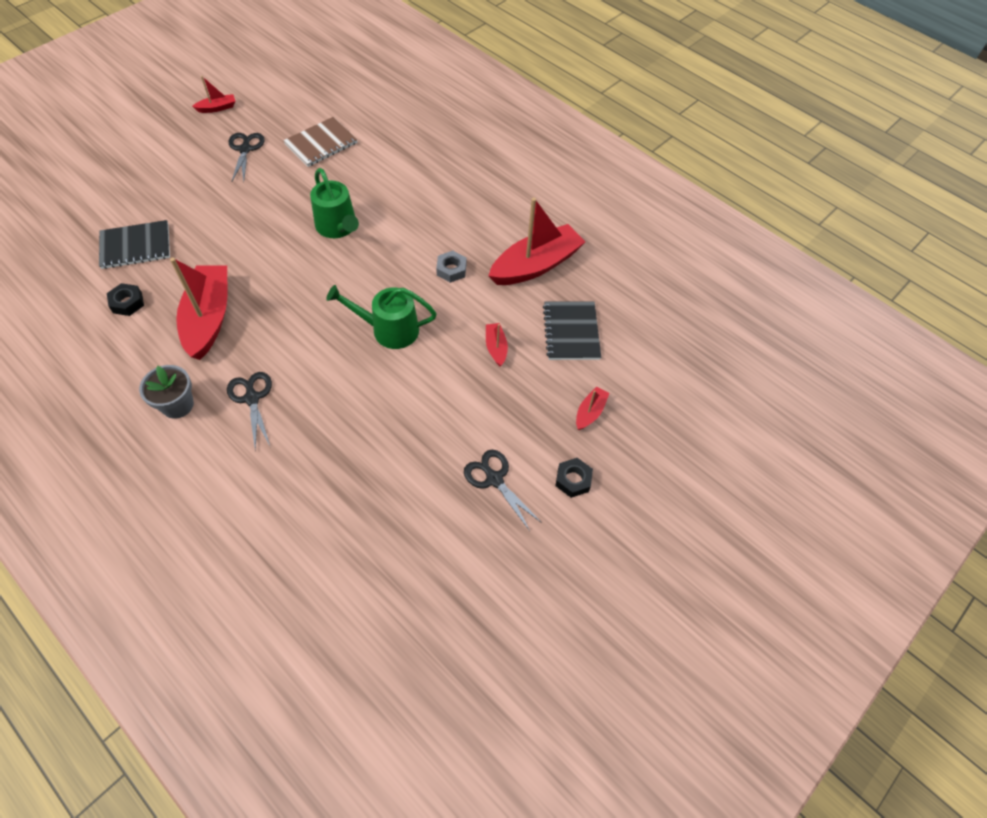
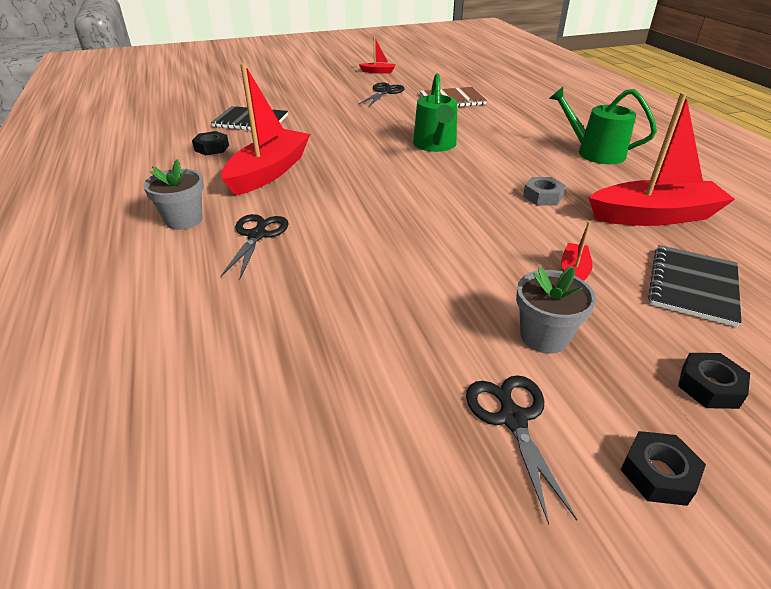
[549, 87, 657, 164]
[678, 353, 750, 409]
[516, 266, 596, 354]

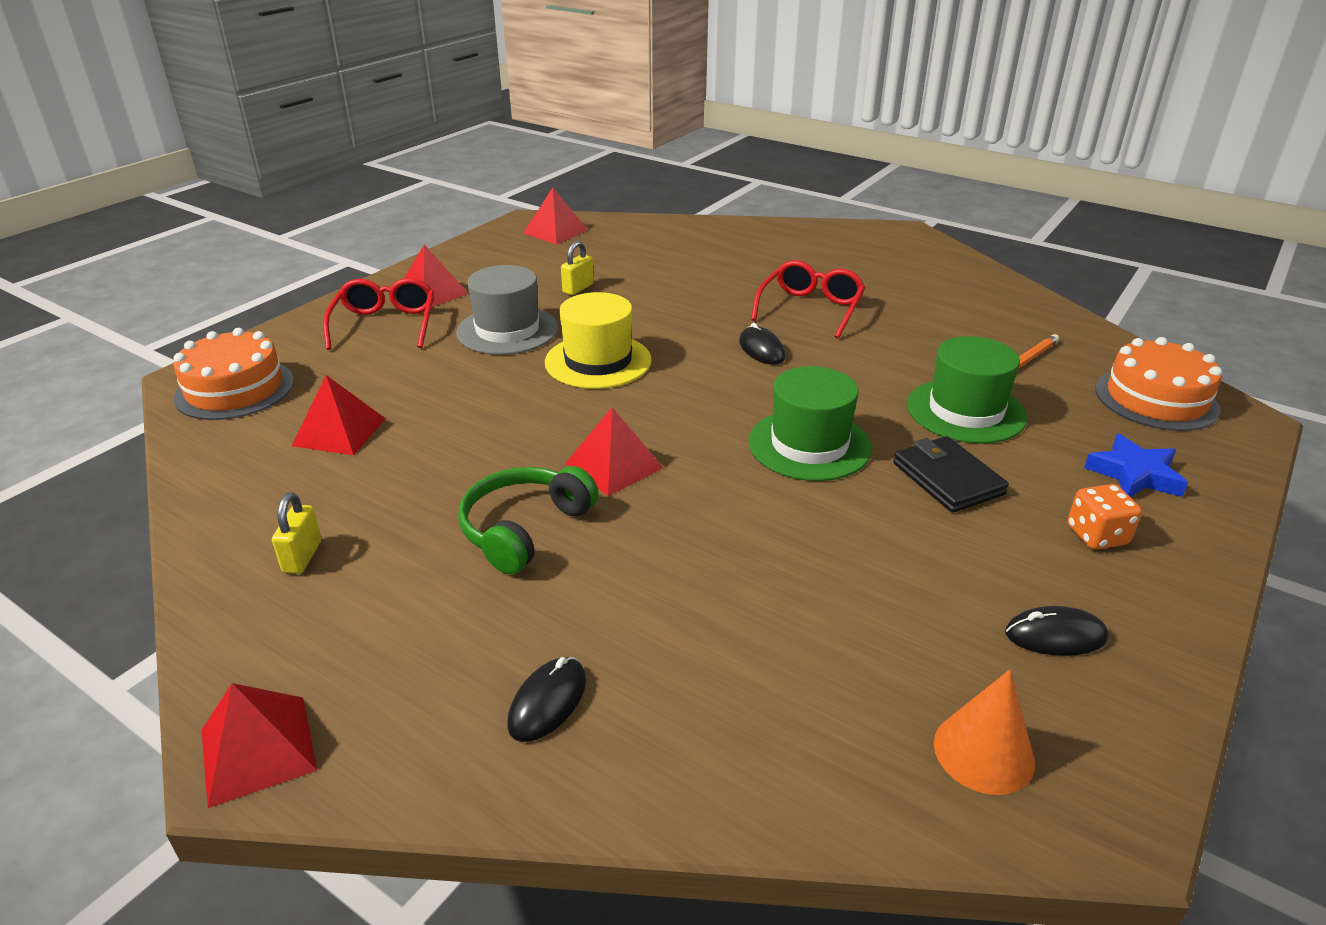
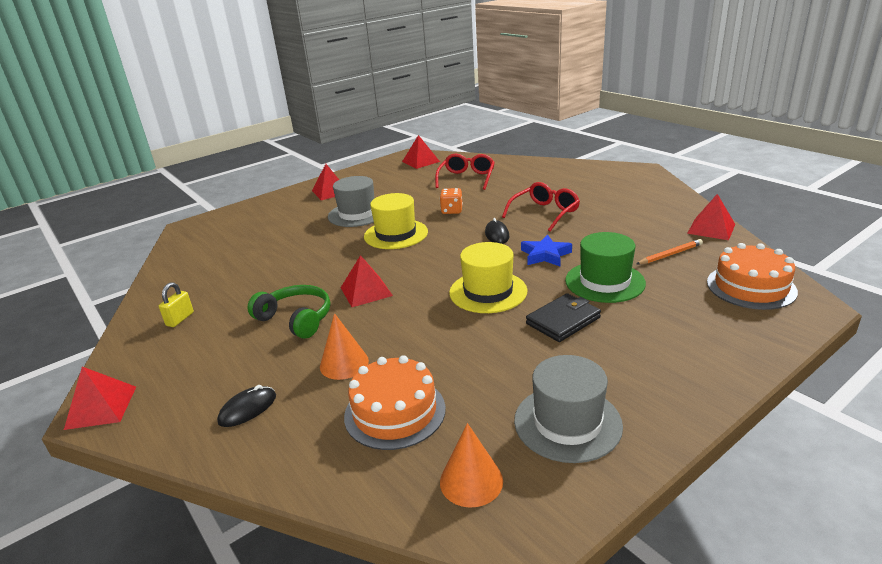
[561, 241, 594, 295] (first image)
[435, 154, 495, 190]
[344, 355, 446, 450]
[449, 242, 527, 313]
[687, 194, 735, 240]
[521, 234, 572, 266]
[526, 293, 601, 342]
[247, 285, 330, 339]
[440, 188, 463, 214]
[514, 355, 623, 463]
[320, 313, 369, 380]

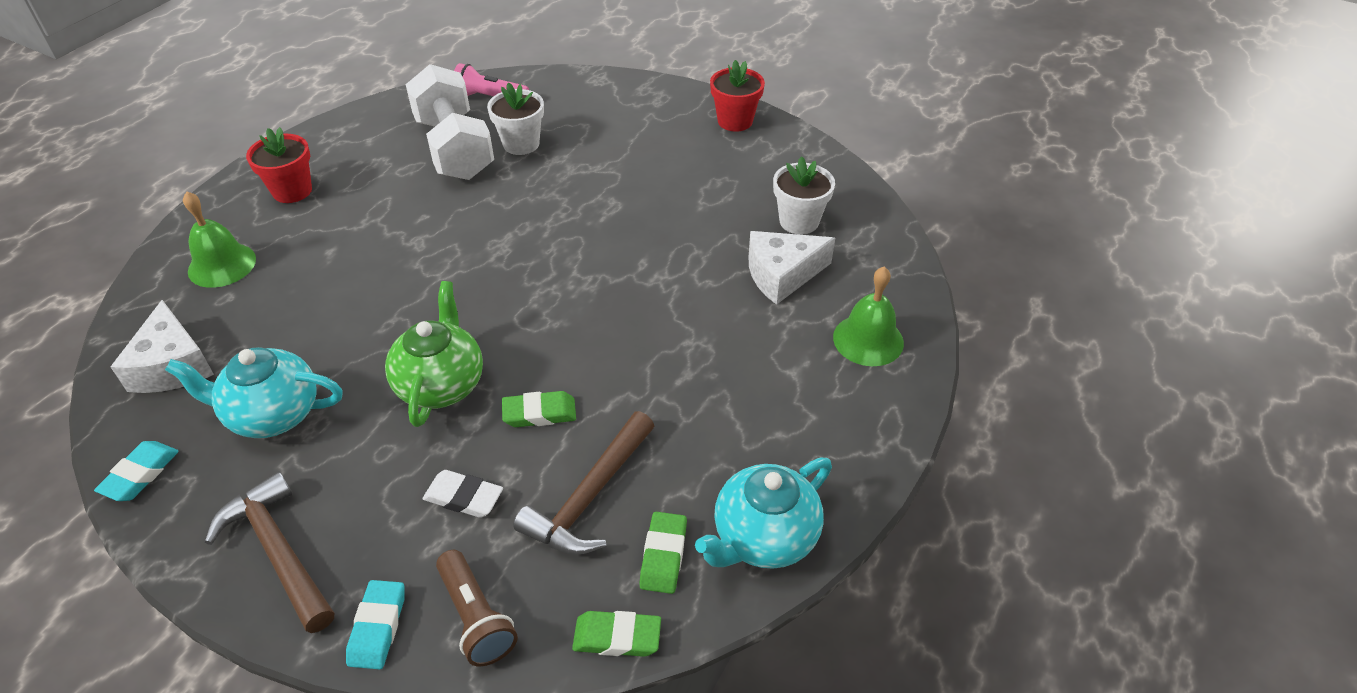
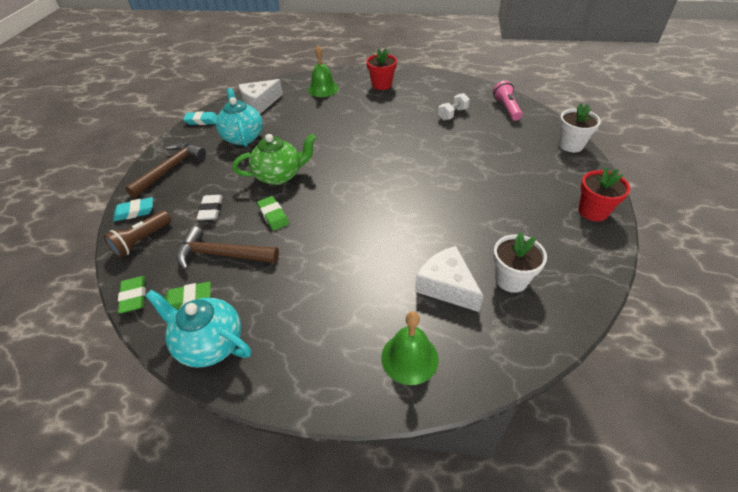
[438, 93, 470, 120]
[559, 103, 601, 152]

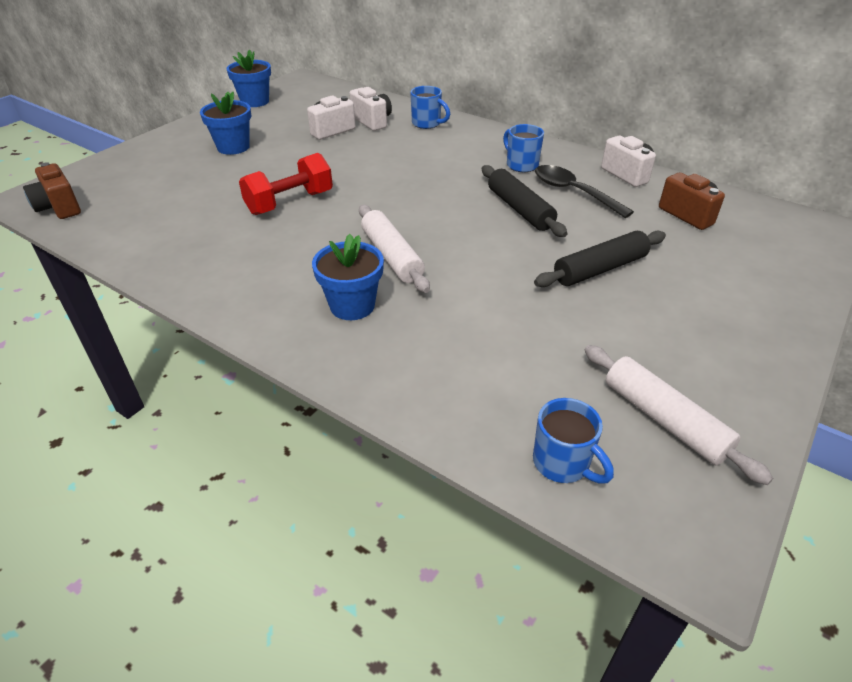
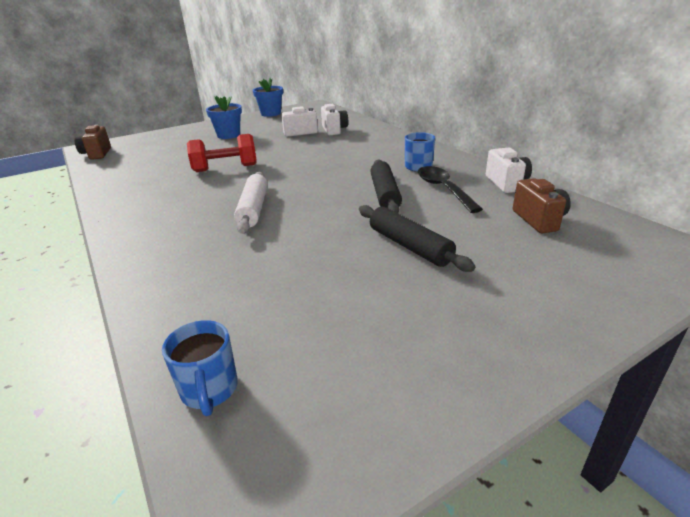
[410, 86, 450, 129] (first image)
[359, 205, 475, 272]
[312, 234, 384, 320] (first image)
[585, 345, 773, 485] (first image)

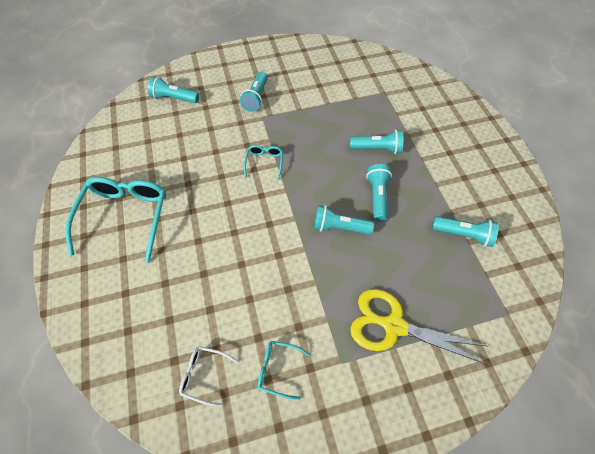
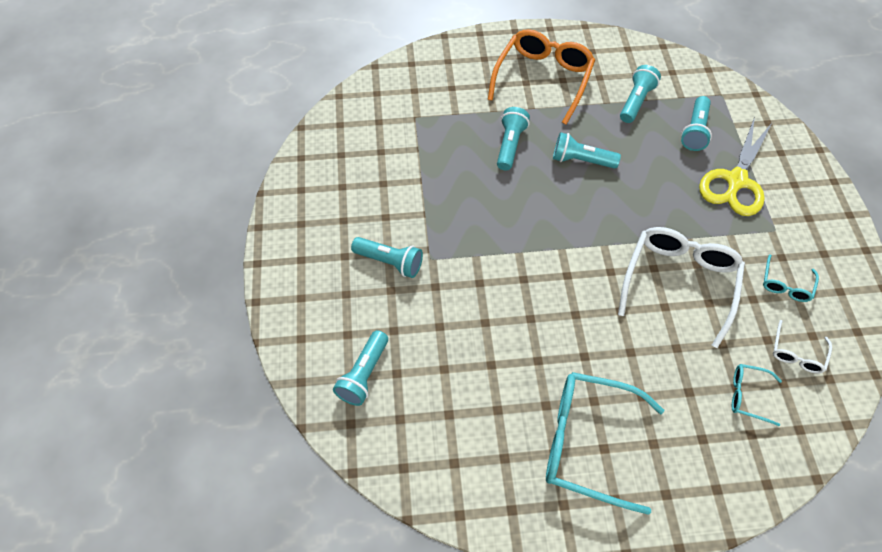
[732, 364, 782, 426]
[681, 96, 712, 151]
[488, 29, 595, 125]
[618, 227, 745, 348]

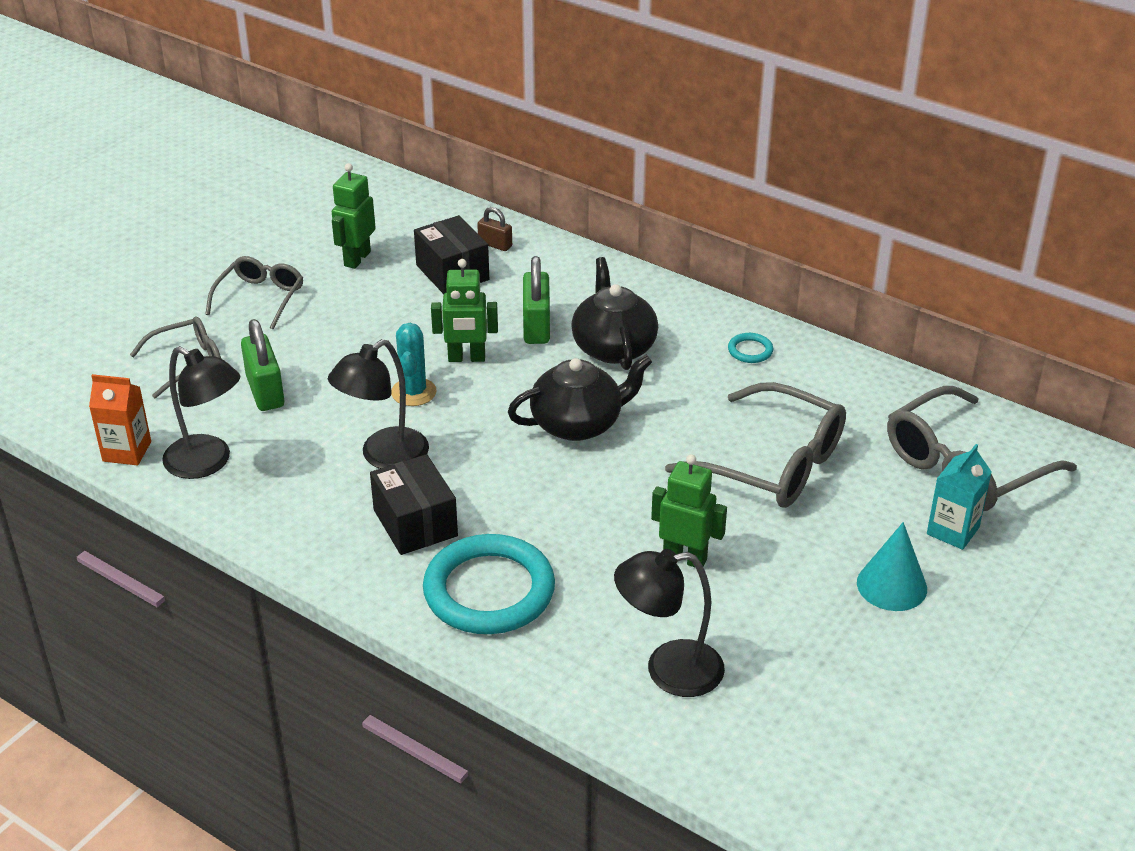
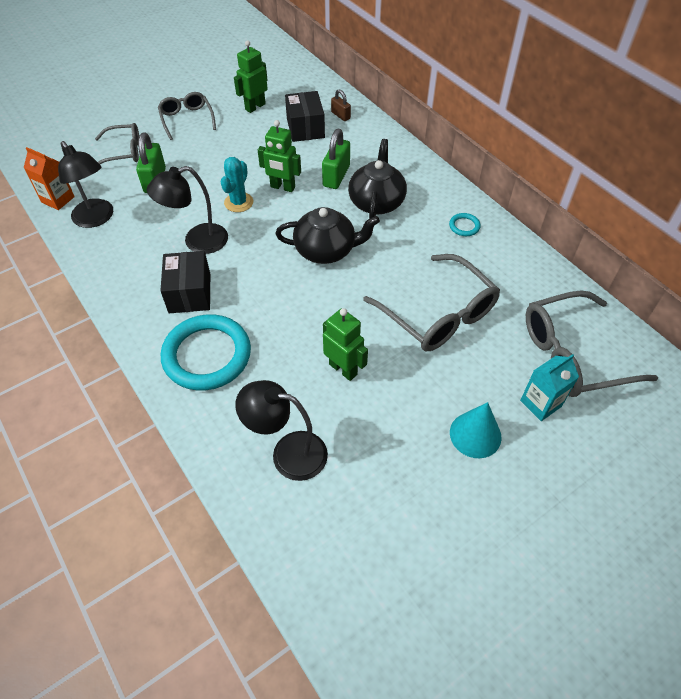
[158, 92, 216, 140]

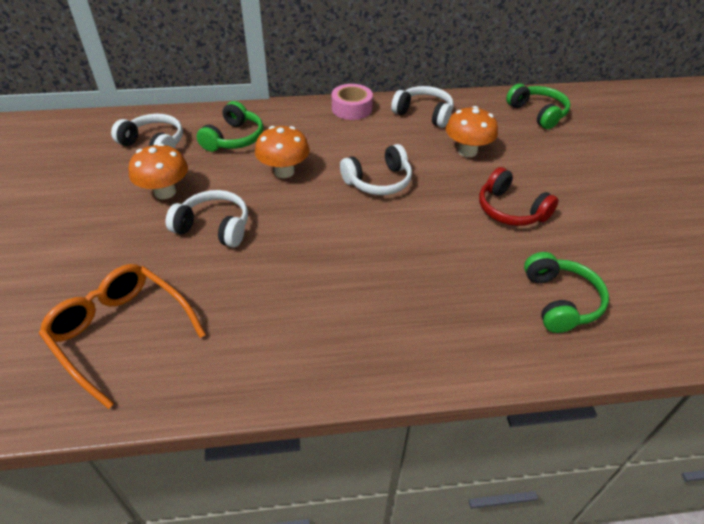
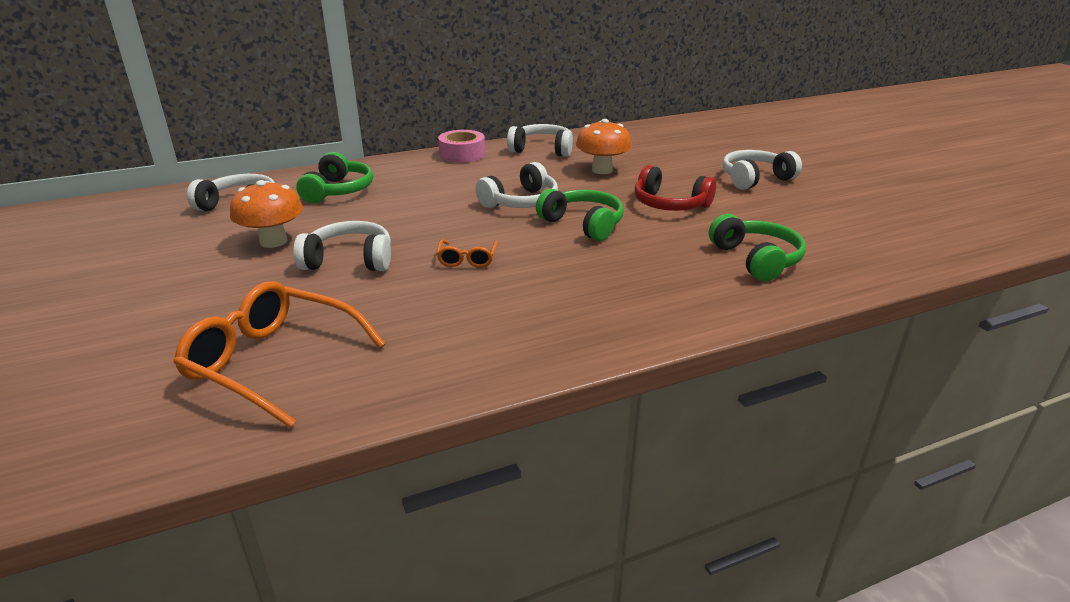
[536, 188, 623, 241]
[255, 126, 310, 178] (first image)
[723, 150, 802, 190]
[436, 239, 498, 268]

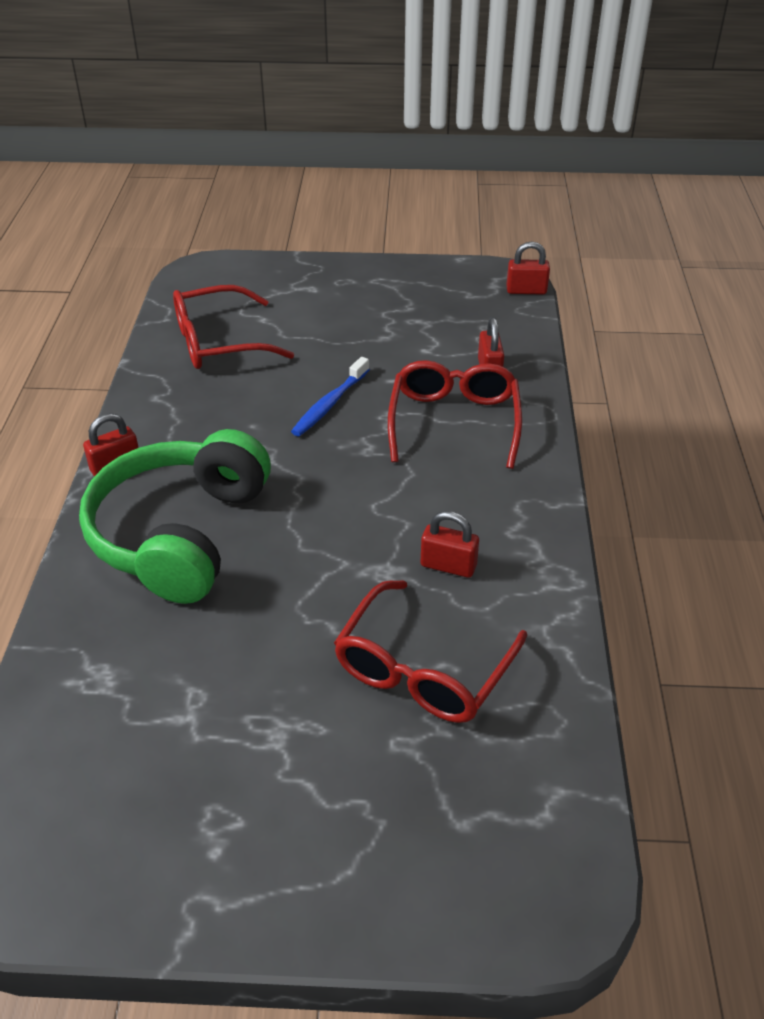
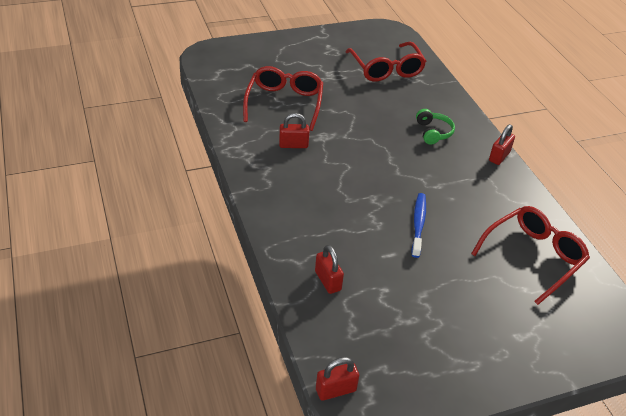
[345, 42, 426, 82]
[416, 109, 455, 144]

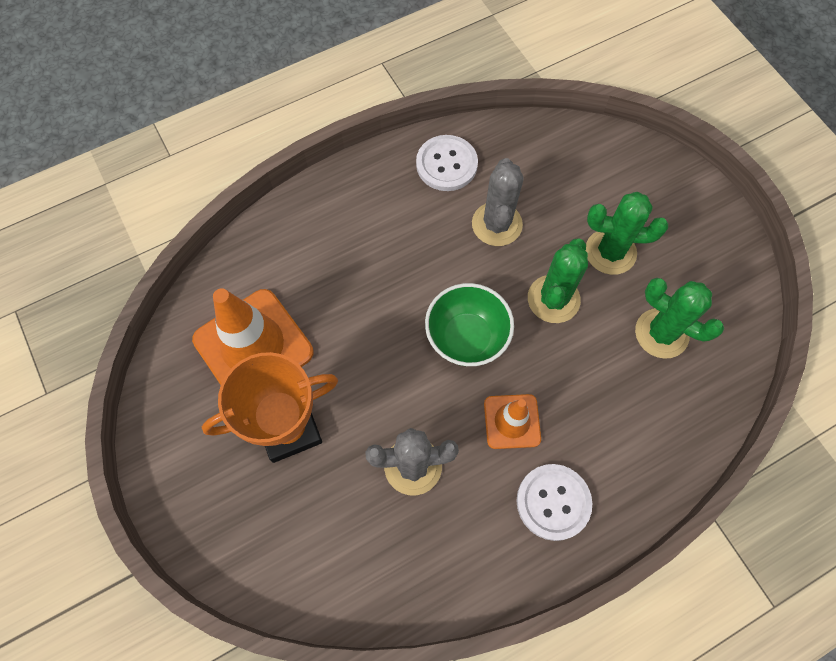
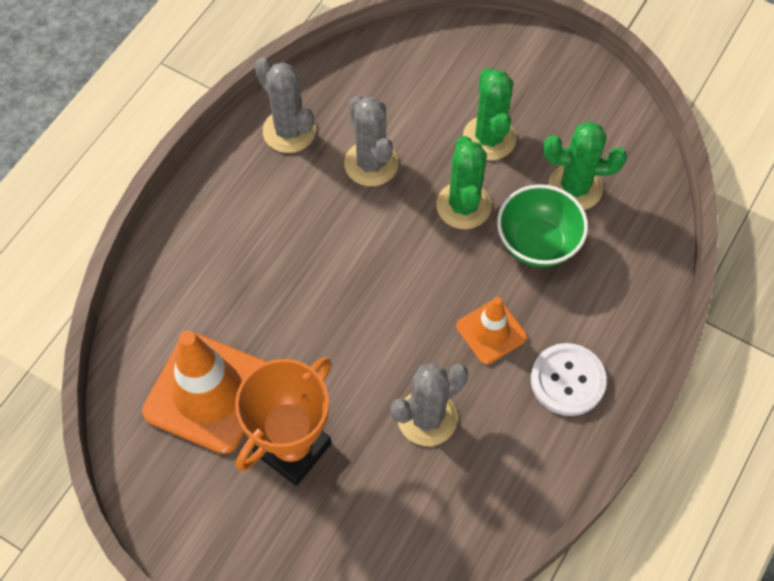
[255, 57, 316, 153]
[463, 68, 517, 160]
[497, 184, 588, 267]

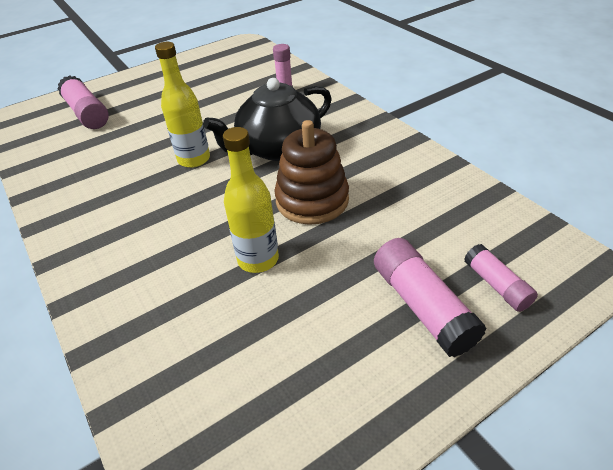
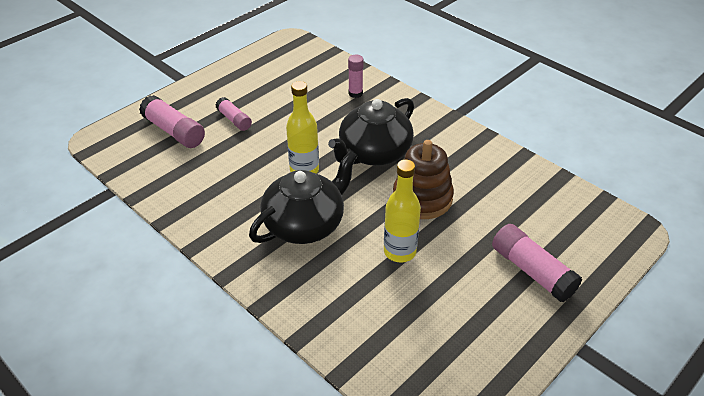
[216, 97, 252, 131]
[249, 150, 357, 244]

